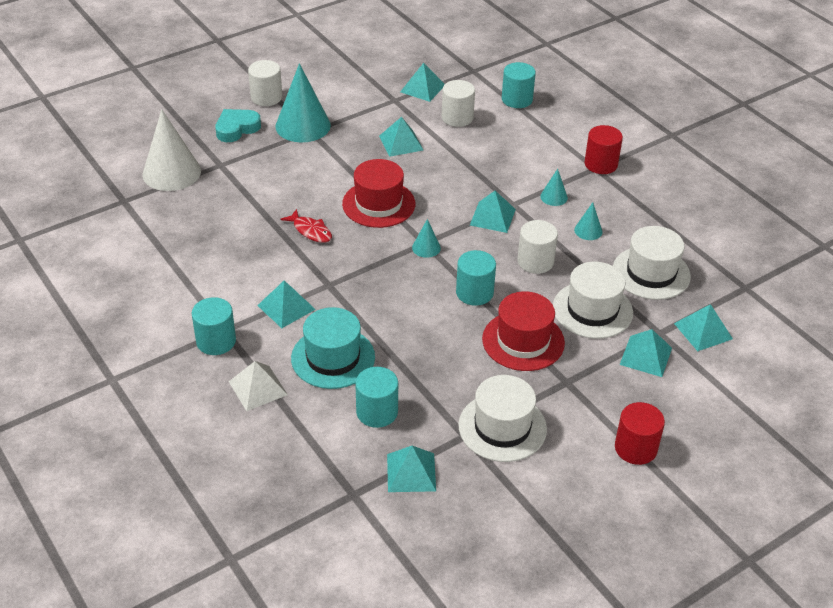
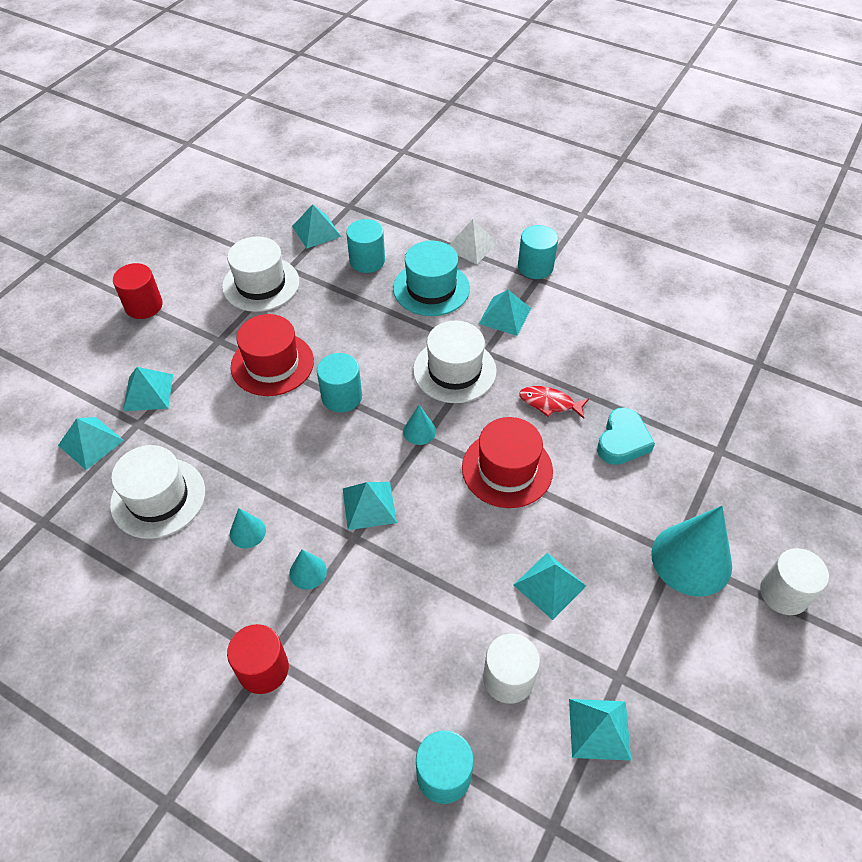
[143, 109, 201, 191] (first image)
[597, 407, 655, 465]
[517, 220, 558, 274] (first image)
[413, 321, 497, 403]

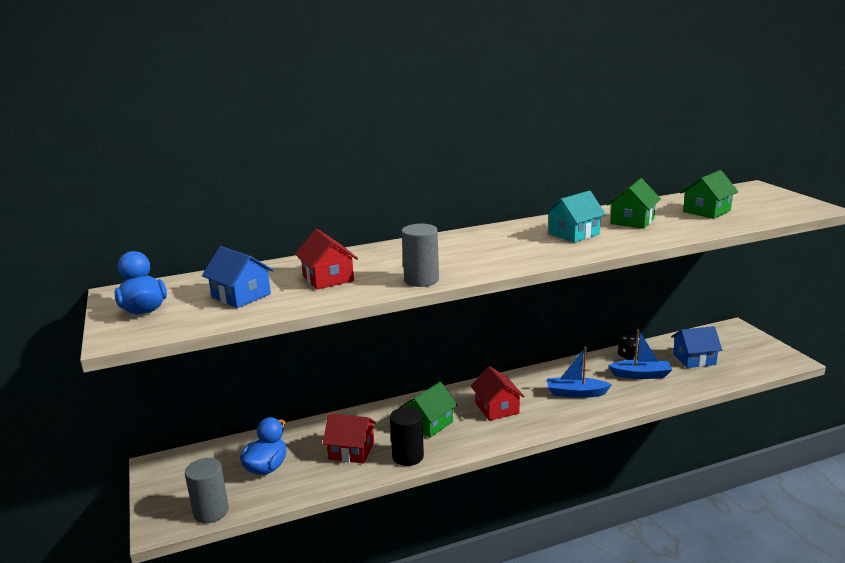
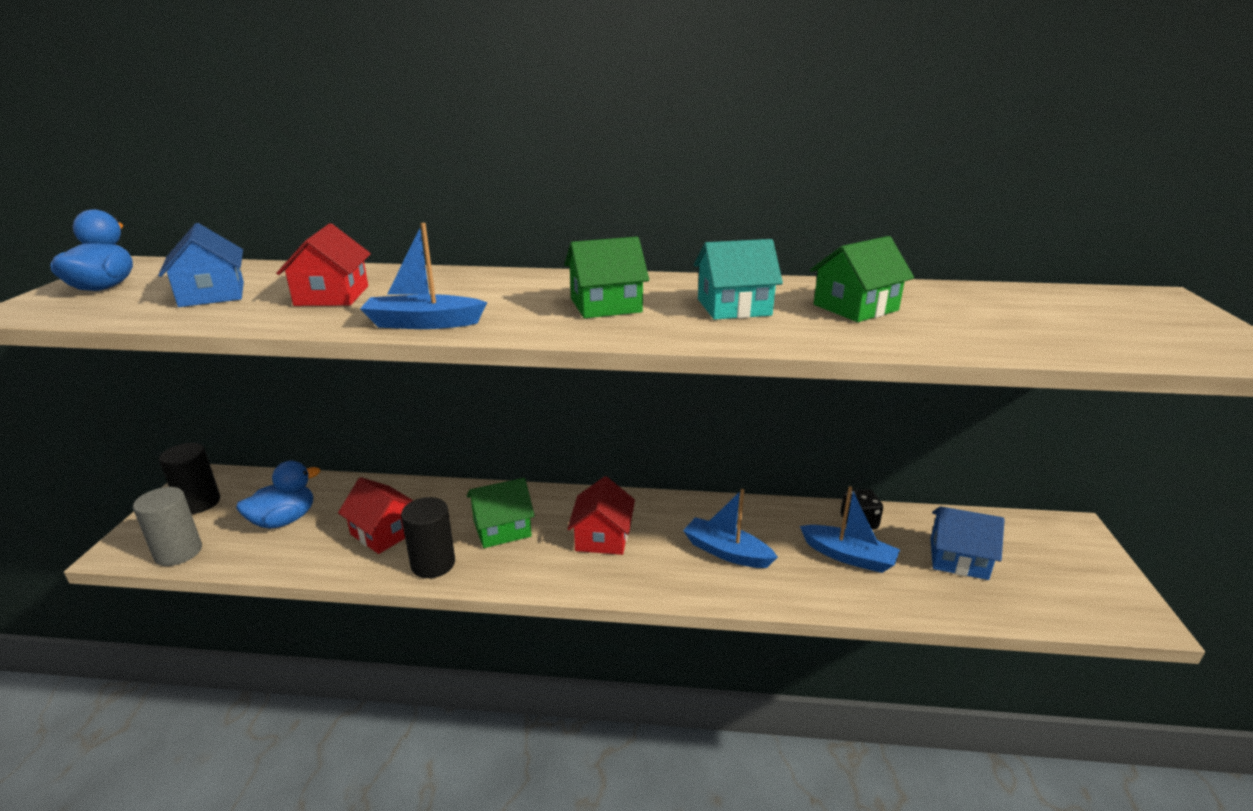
[564, 237, 649, 318]
[360, 223, 487, 329]
[159, 443, 220, 514]

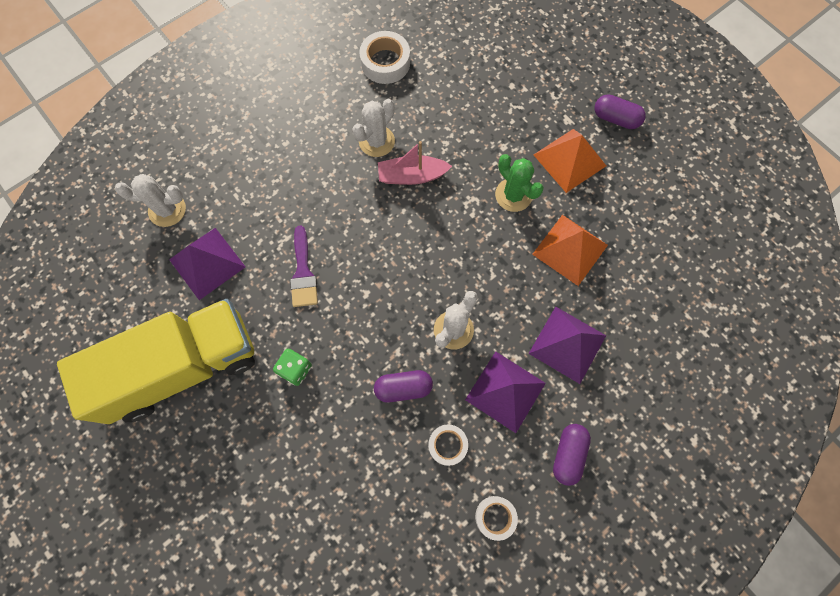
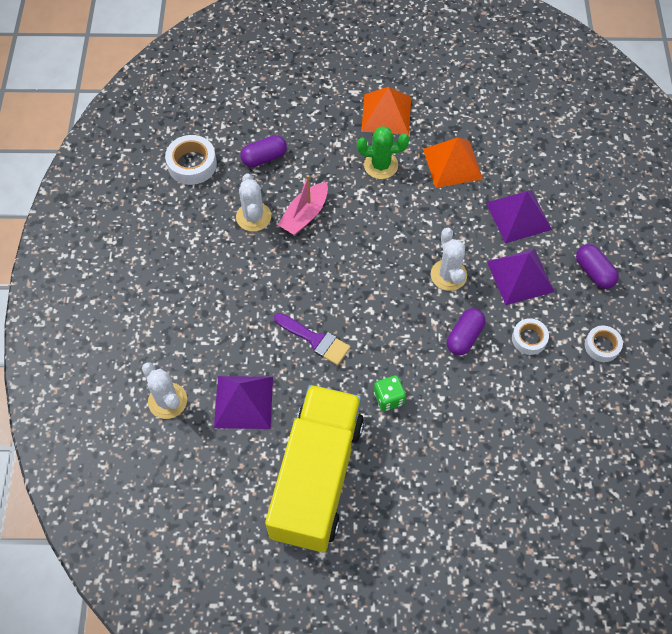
[240, 135, 287, 167]
[142, 362, 187, 419]

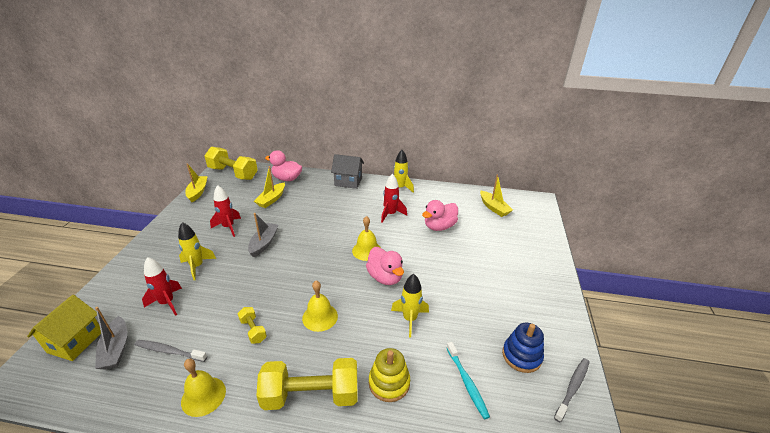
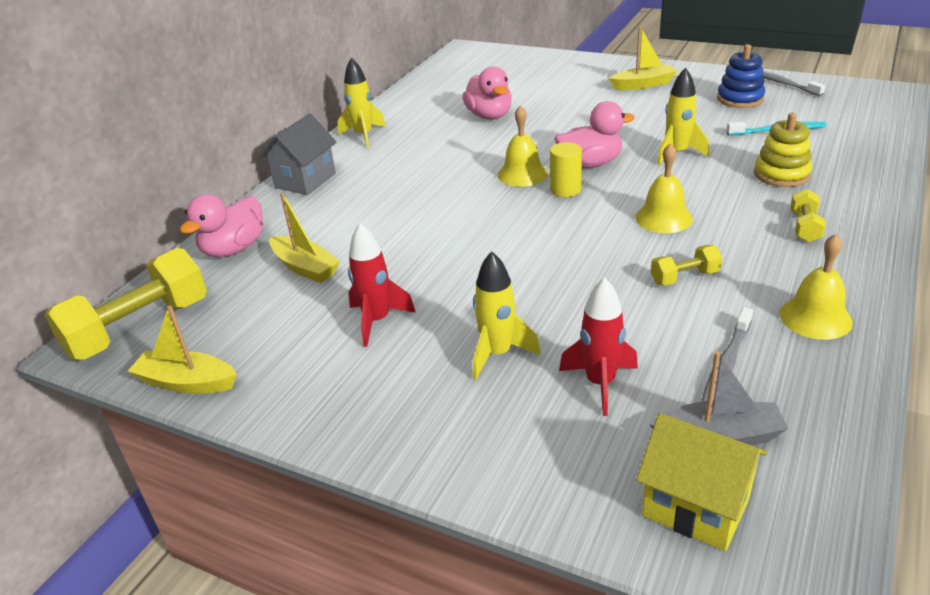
[381, 174, 407, 223] (first image)
[609, 26, 677, 90]
[248, 213, 278, 257] (first image)
[790, 189, 826, 242]
[550, 142, 582, 197]

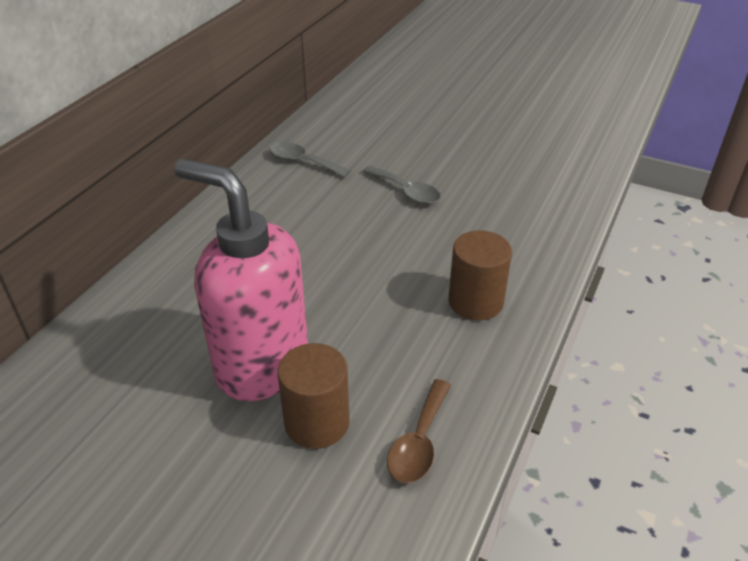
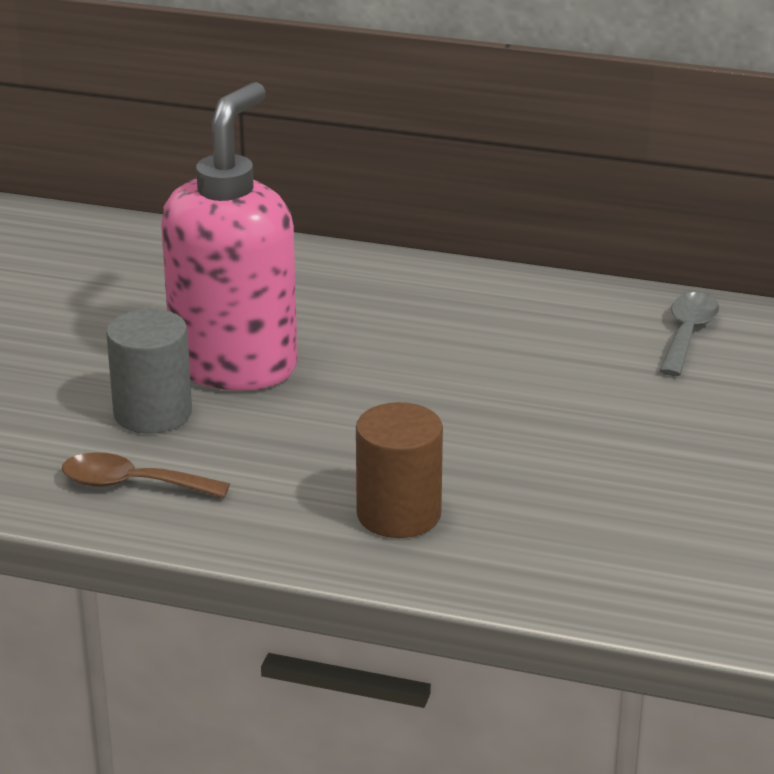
[363, 165, 441, 204] (first image)
[106, 309, 192, 434]

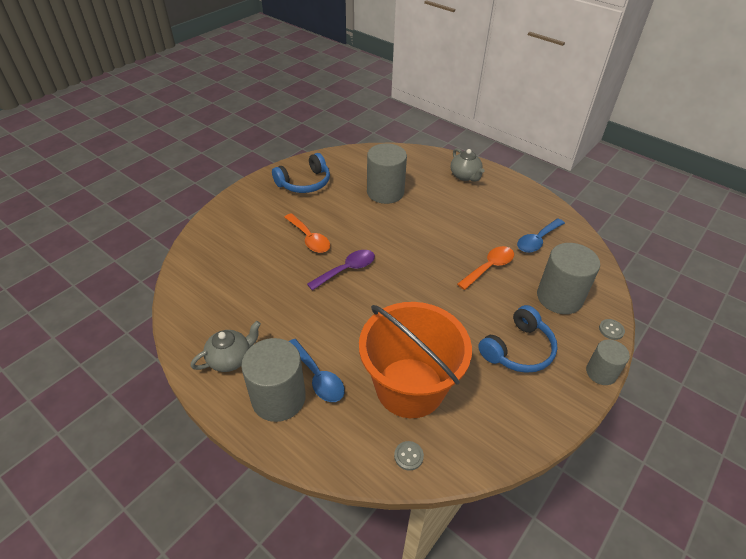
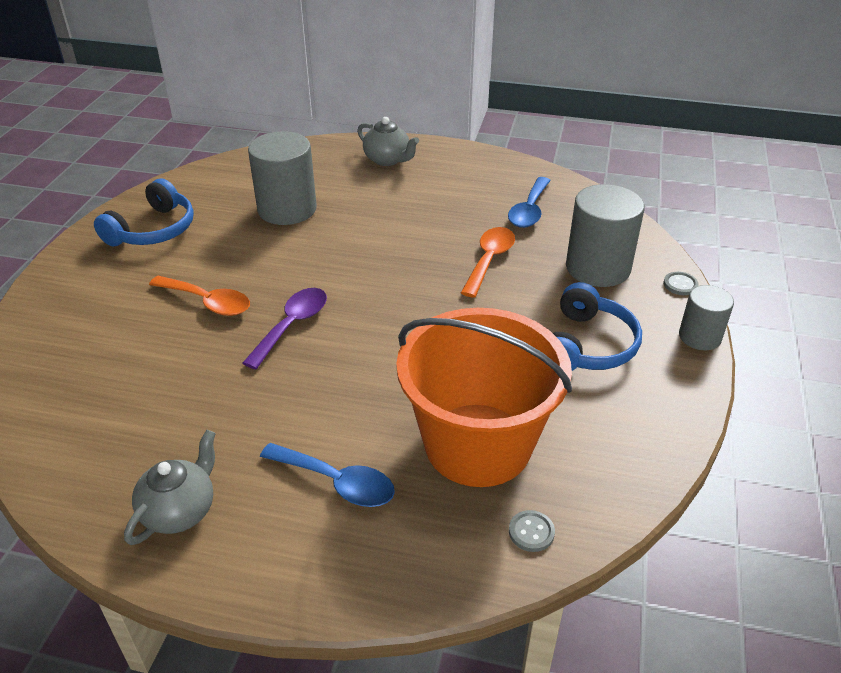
[241, 338, 306, 422] (first image)

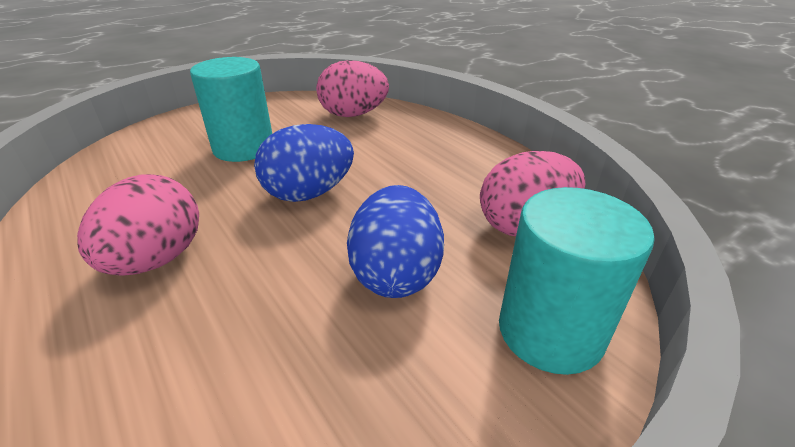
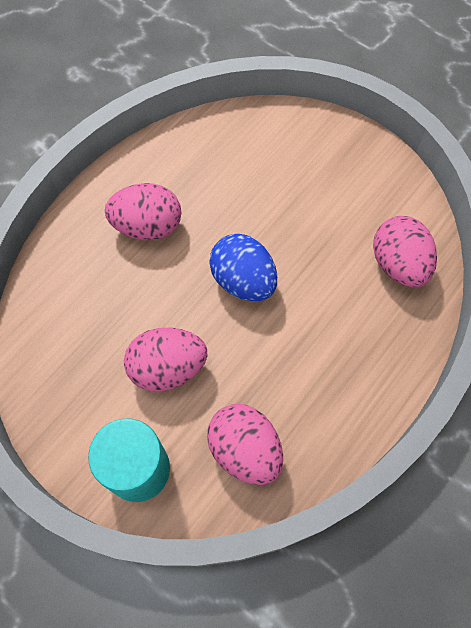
[190, 57, 272, 162] (first image)
[124, 328, 207, 391]

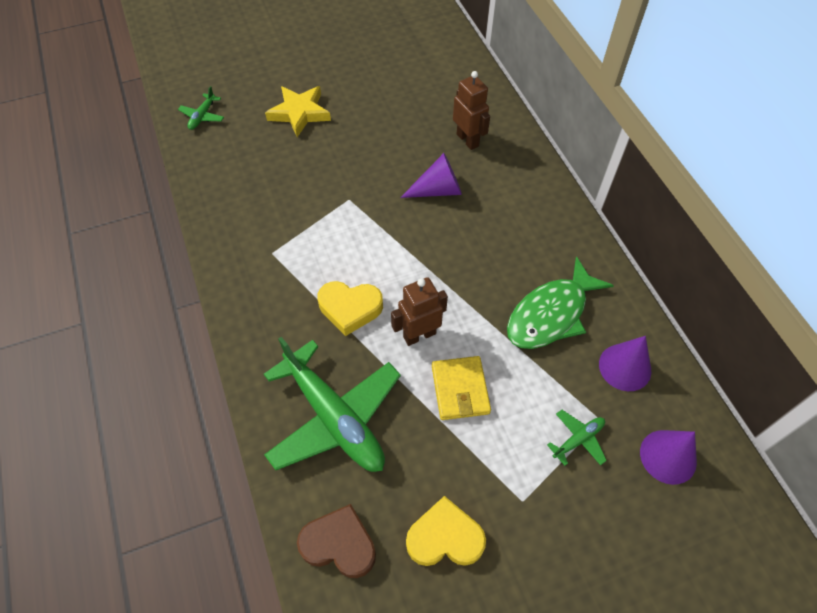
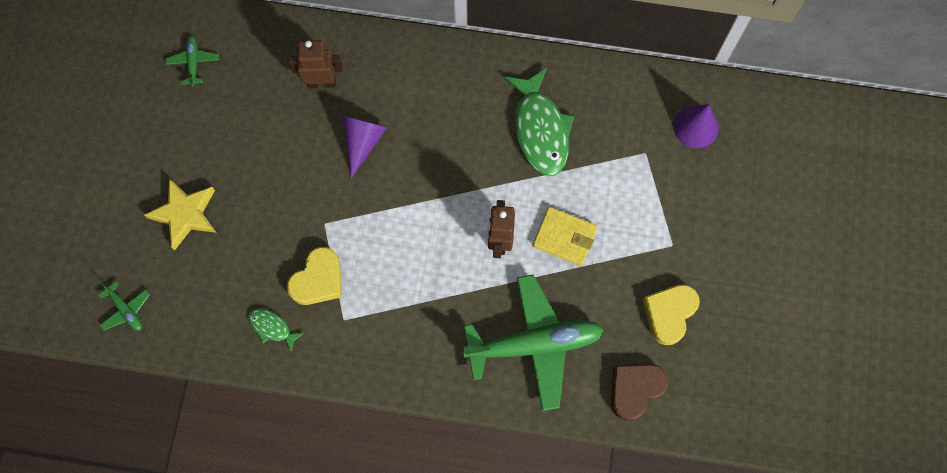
[287, 247, 342, 305]
[599, 336, 651, 391] (first image)
[166, 36, 219, 86]
[248, 308, 304, 352]

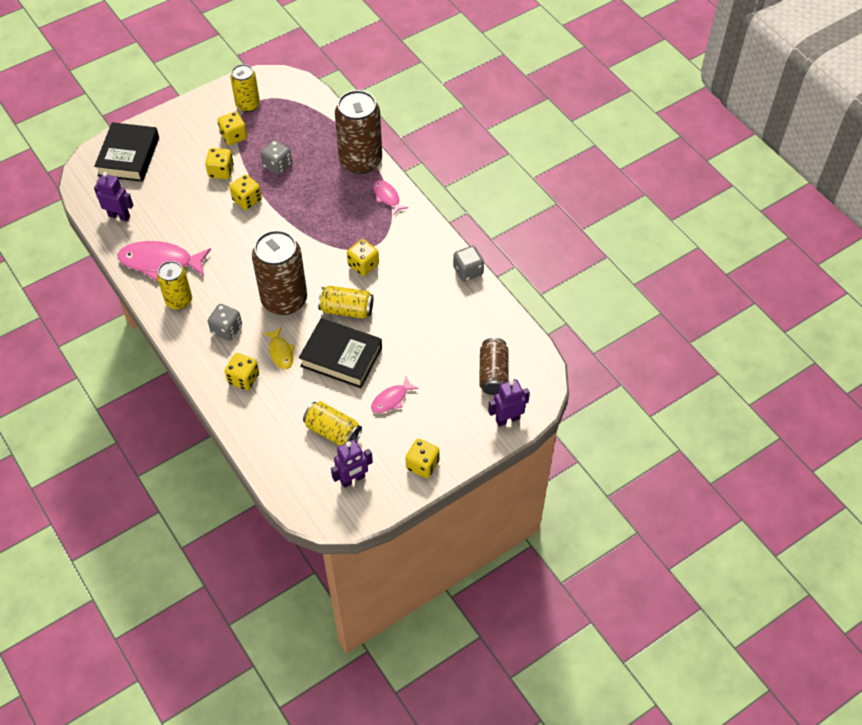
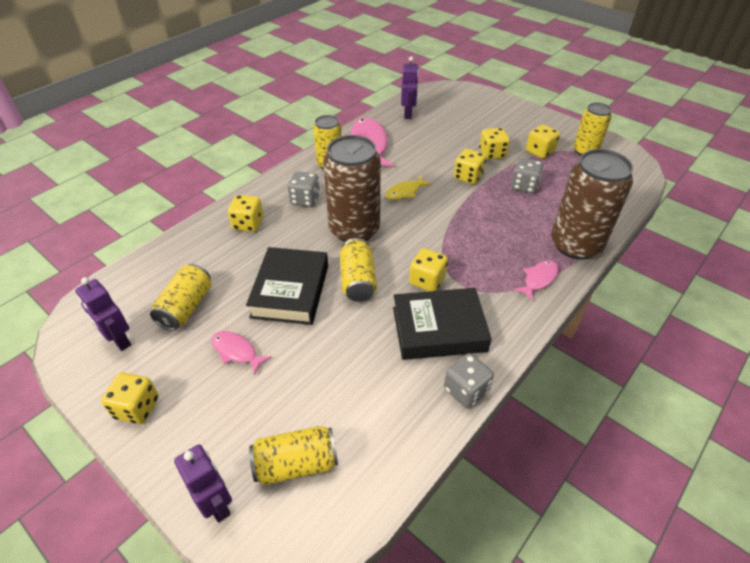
[393, 288, 492, 360]
[385, 176, 432, 200]
[249, 426, 338, 486]

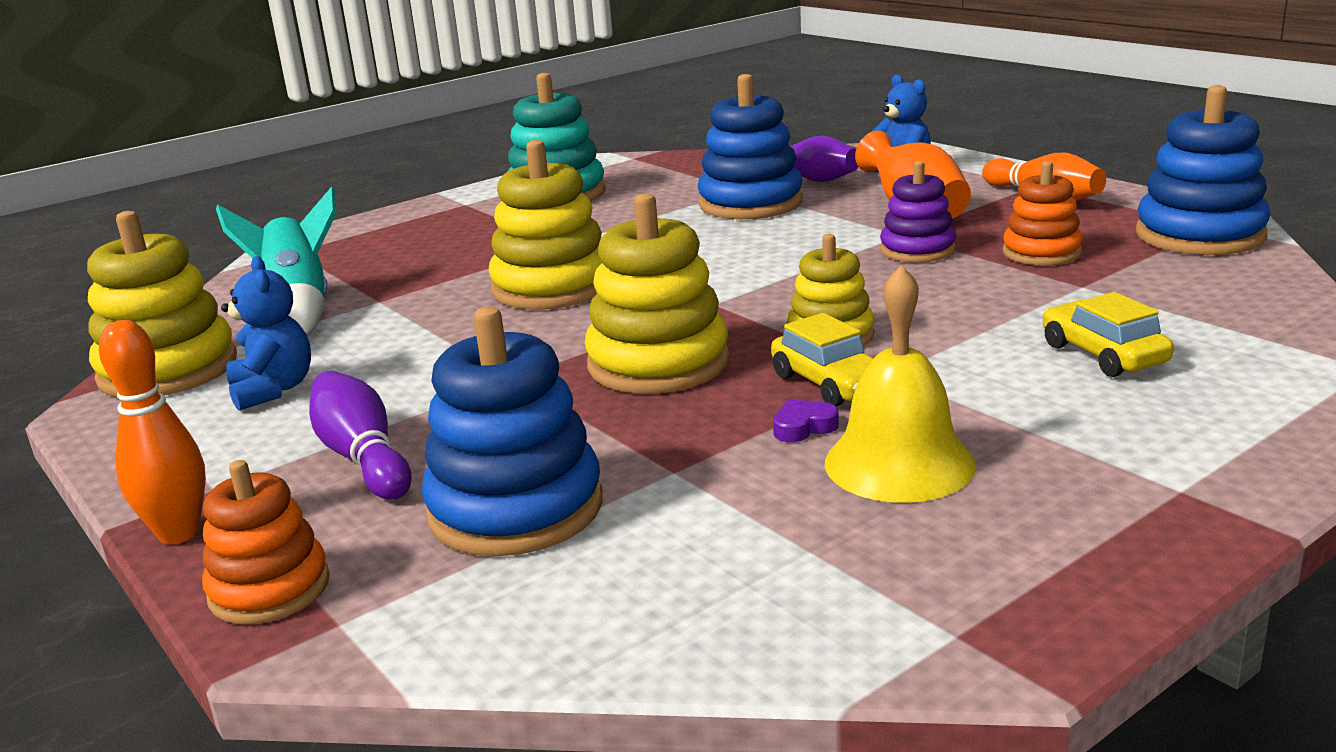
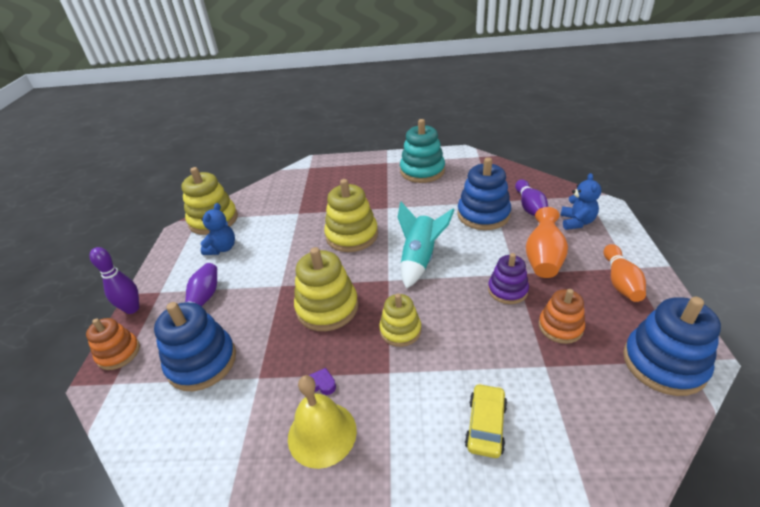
[398, 202, 454, 289]
[771, 313, 874, 407] (first image)
[90, 247, 139, 314]

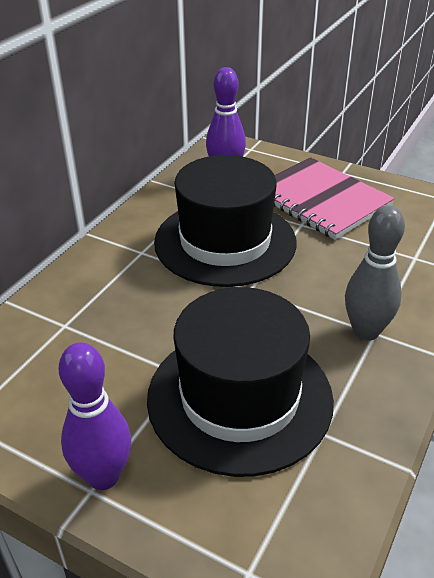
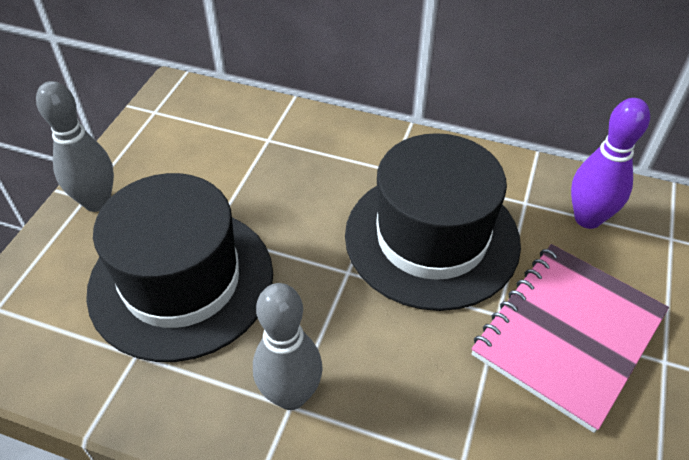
[36, 81, 114, 212]

